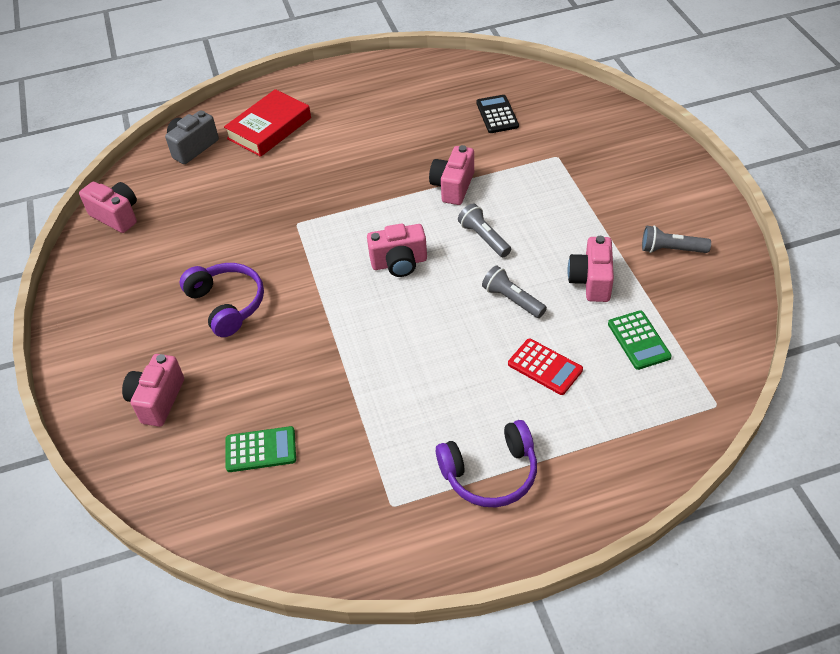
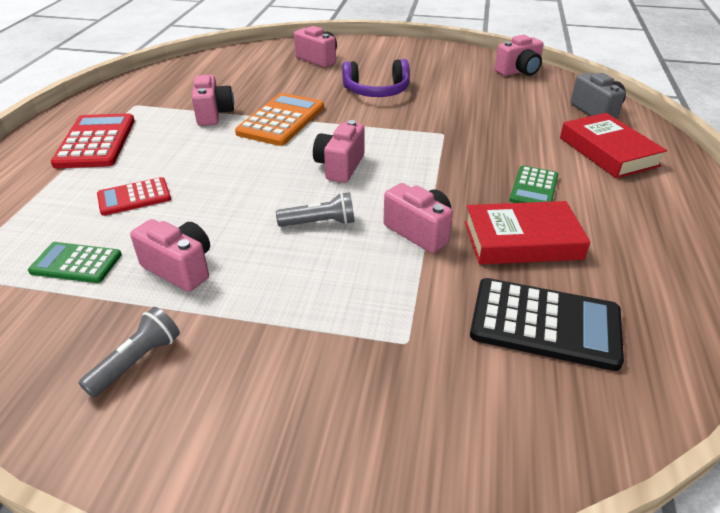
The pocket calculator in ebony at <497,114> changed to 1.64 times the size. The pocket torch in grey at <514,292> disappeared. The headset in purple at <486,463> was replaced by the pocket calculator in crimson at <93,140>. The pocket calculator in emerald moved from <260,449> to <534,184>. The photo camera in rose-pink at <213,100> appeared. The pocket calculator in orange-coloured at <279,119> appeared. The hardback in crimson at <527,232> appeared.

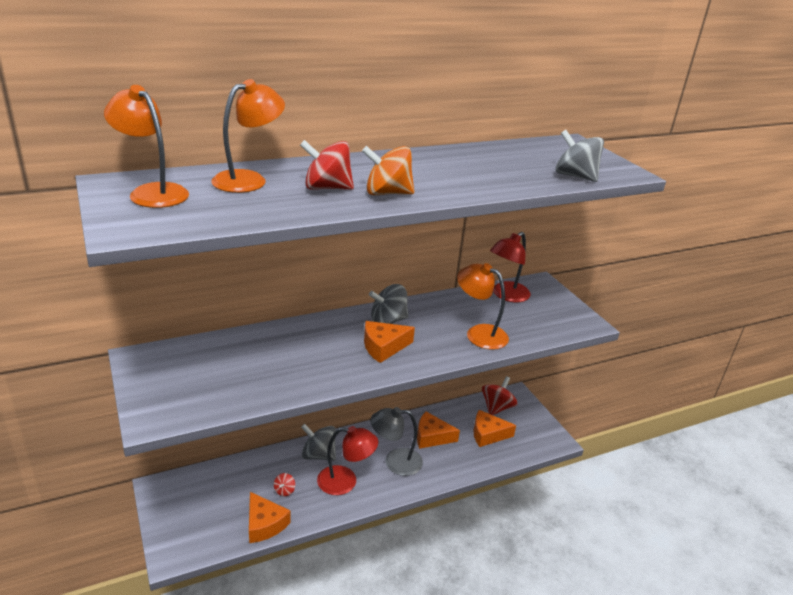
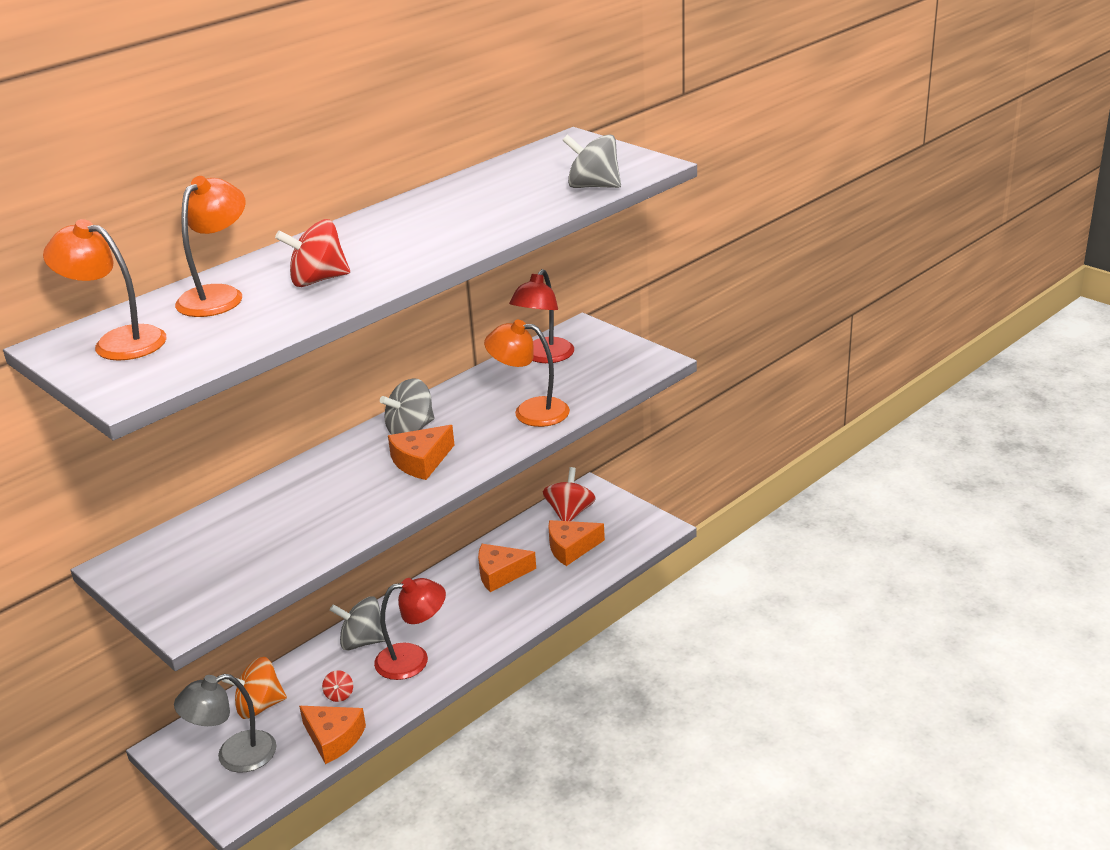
The whirligig in orange-coloured moved from <388,170> to <254,688>. The lamp in grey moved from <396,441> to <225,723>.

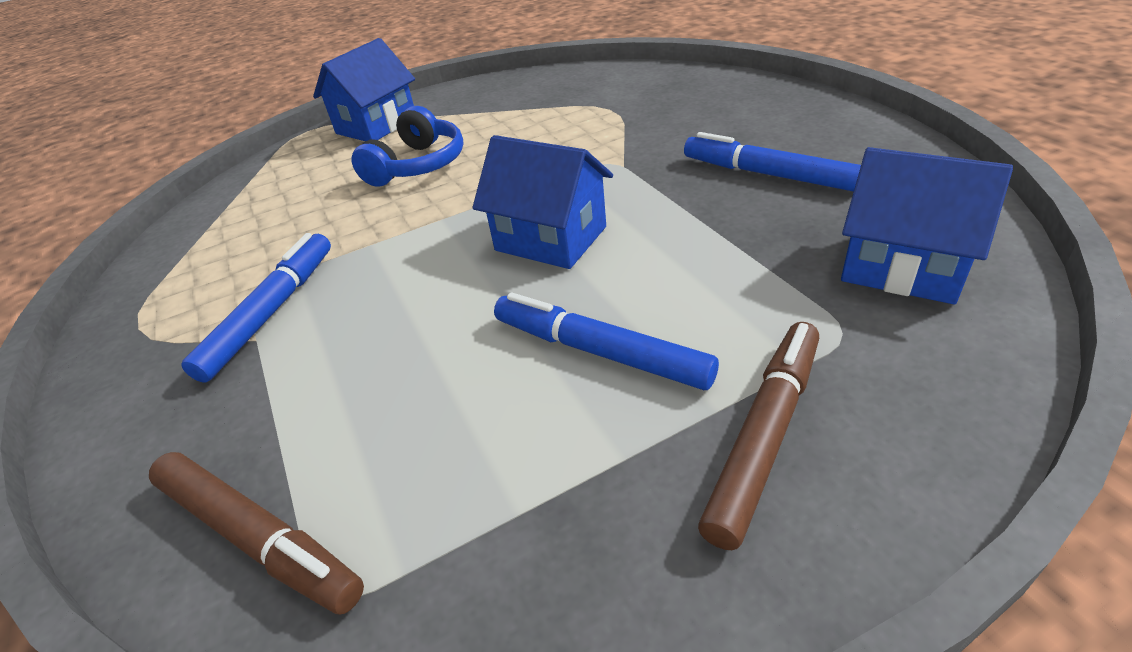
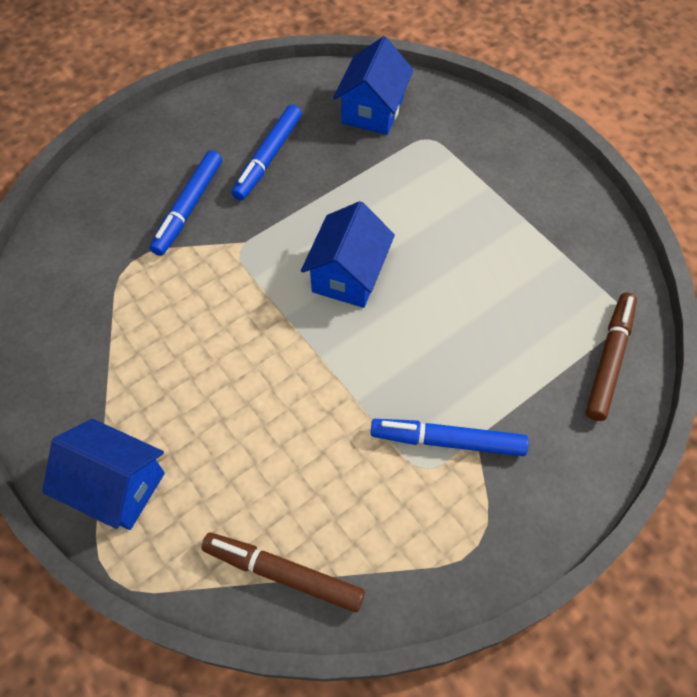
The headset in royal blue at <407,146> disappeared. The marker in royal blue moved from <606,341> to <186,203>. The marker in brown moved from <758,436> to <283,572>.

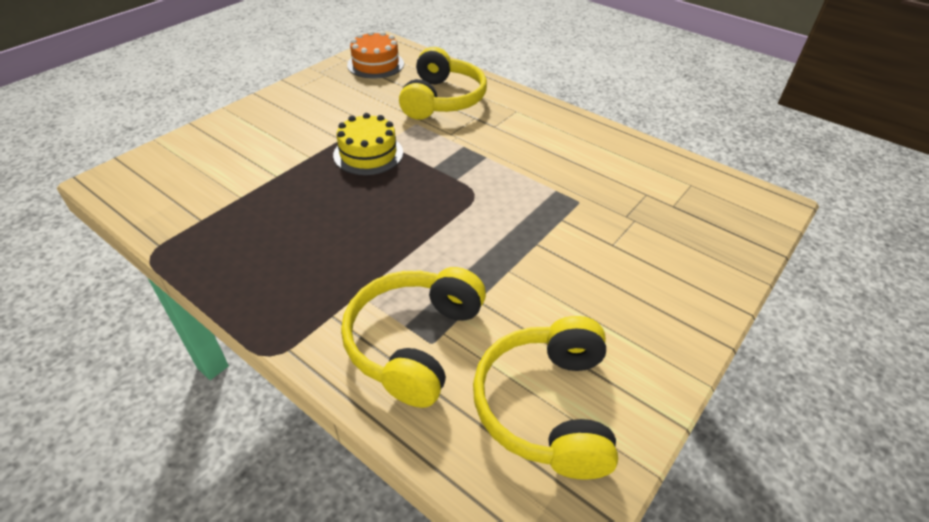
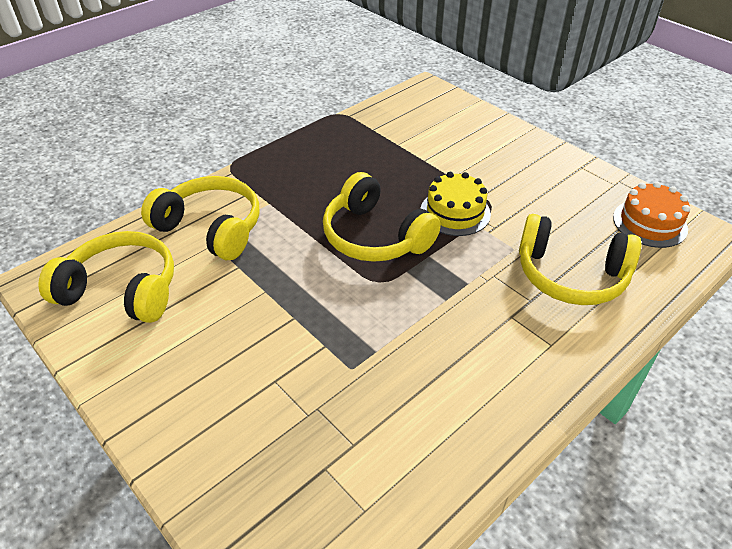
The headset in bright yellow at <382,217> appeared.

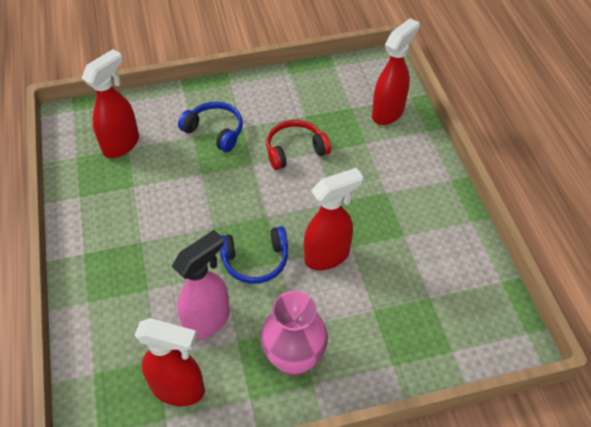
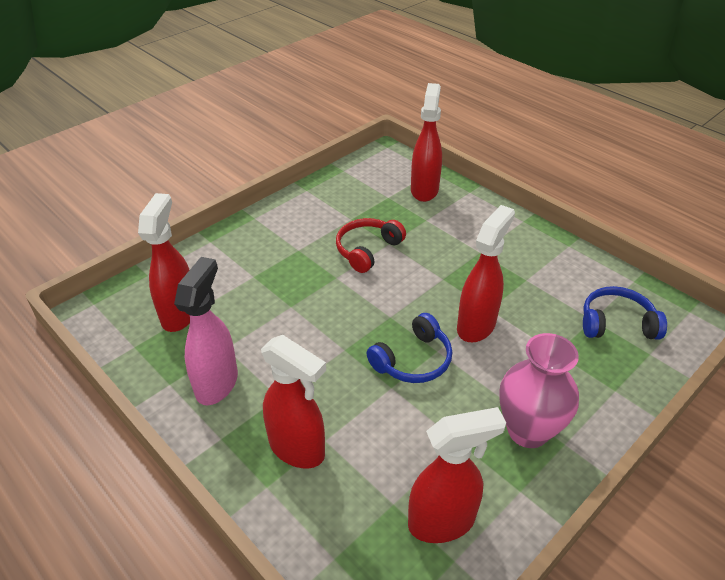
The headset in royal blue moved from <210,127> to <625,313>. The spray bottle in rose-pink moved from <201,285> to <206,331>. The spray bottle in crimson at <293,401> appeared.

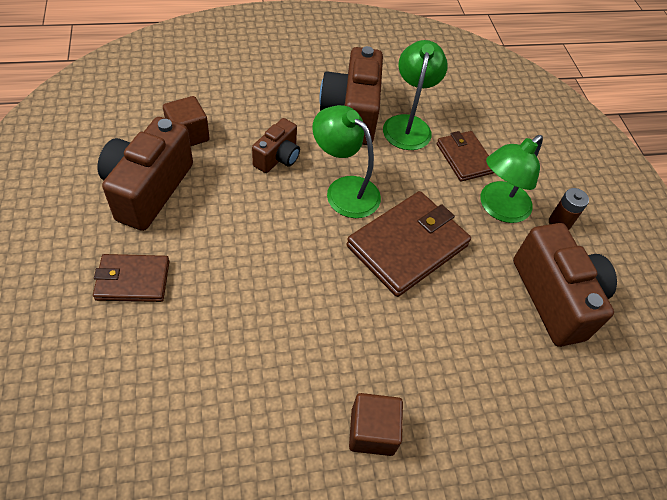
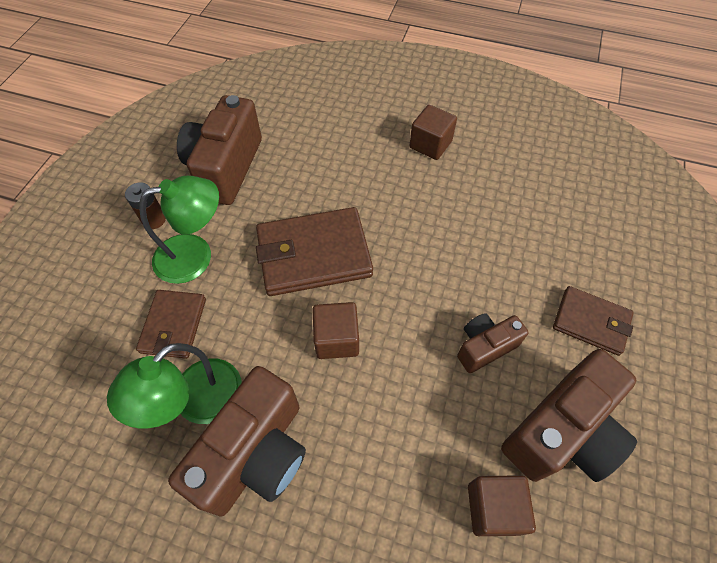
The lamp in emerald at <346,161> was replaced by the solid cube in brown at <336,330>. The photo camera in brown moved from <276,145> to <493,343>.

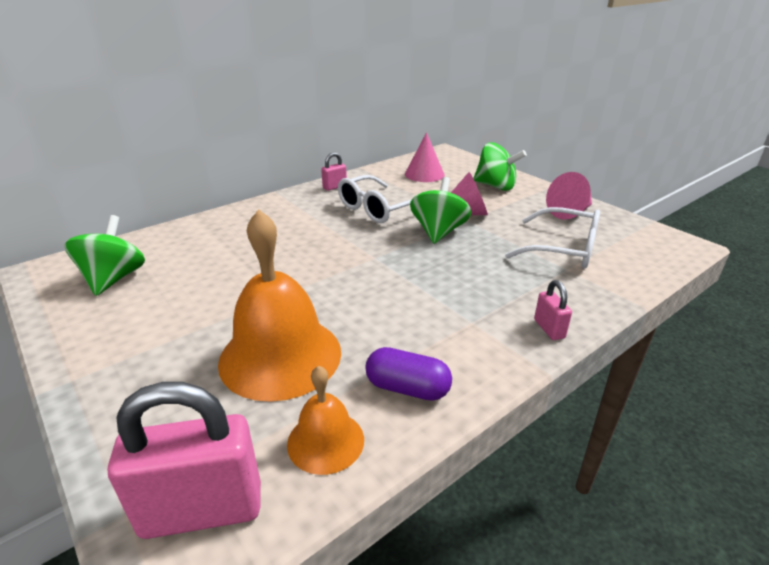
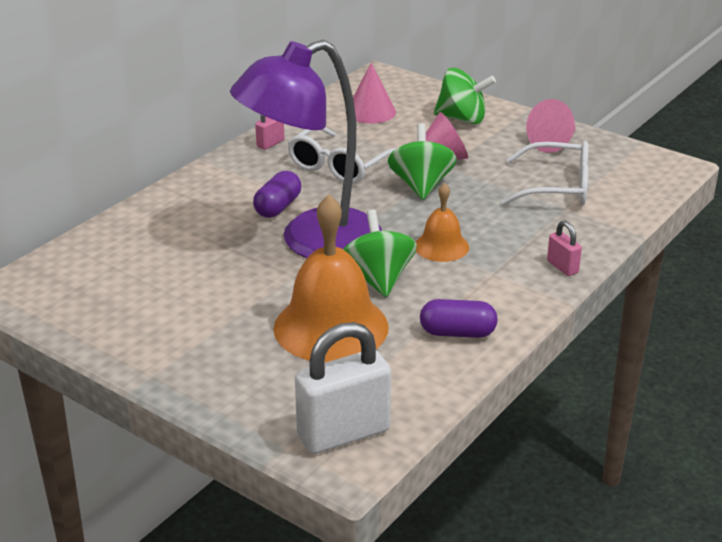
The whirligig in emerald moved from <105,255> to <380,253>. The school bell in orange-coloured moved from <325,420> to <442,222>. The lock in rose-pink at <184,460> became the lock in pure white at <343,388>. The lamp in purple at <306,149> appeared. The pill shape in purple at <277,194> appeared.

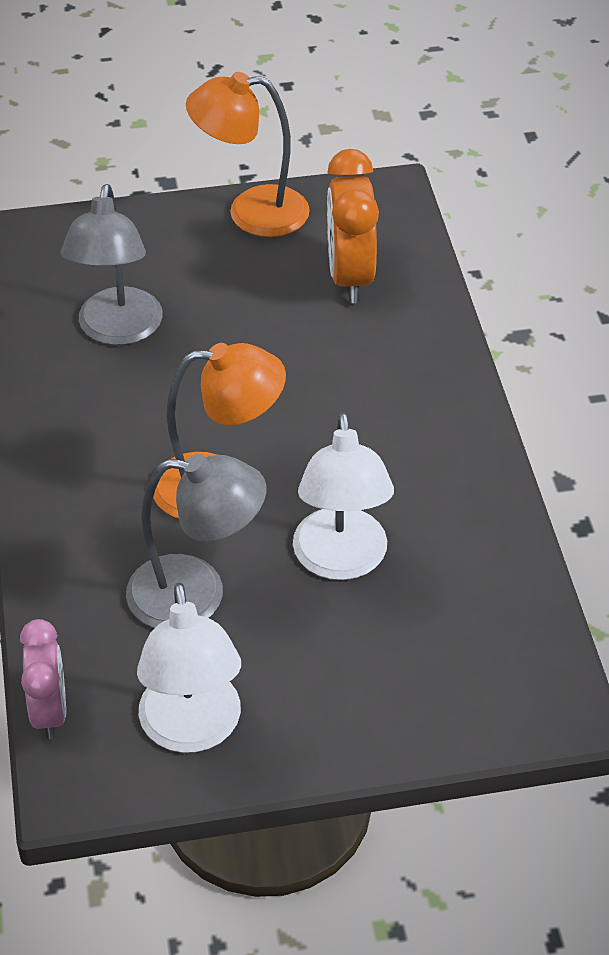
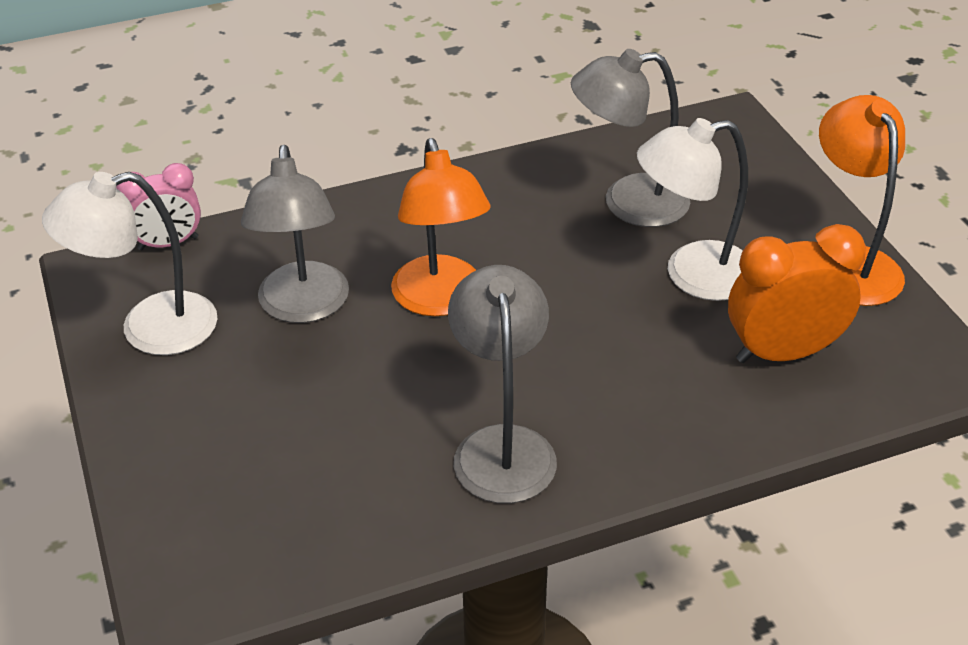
The lamp in pure white moved from <343,496> to <692,209>. The lamp in grey at <502,384> appeared.

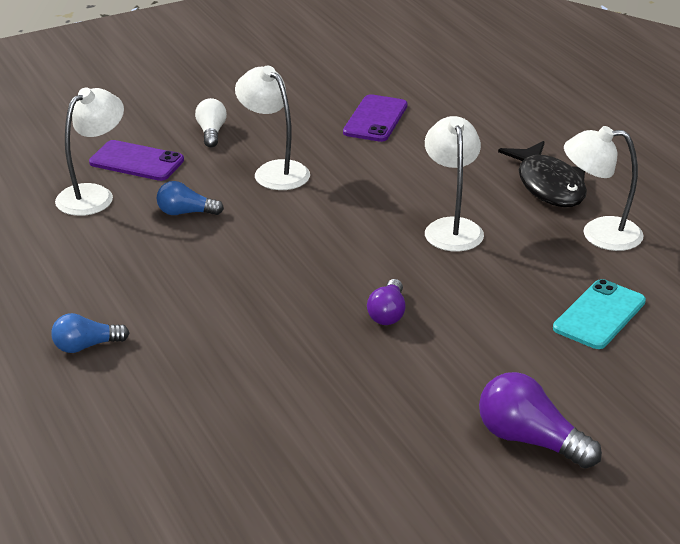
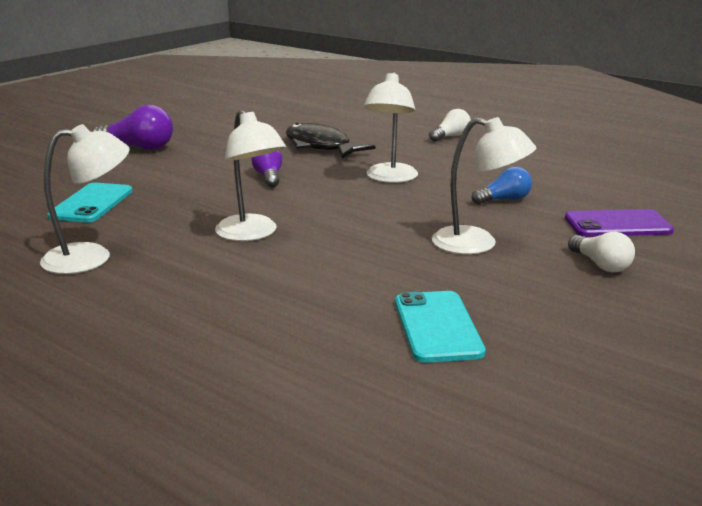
The lamp in pure white moved from <89,151> to <391,127>. The smartphone in purple at <375,118> became the smartphone in teal at <440,327>. The toy fish in ebony moved from <542,174> to <331,141>. The bulb in royal blue at <90,333> became the bulb in pure white at <450,125>.

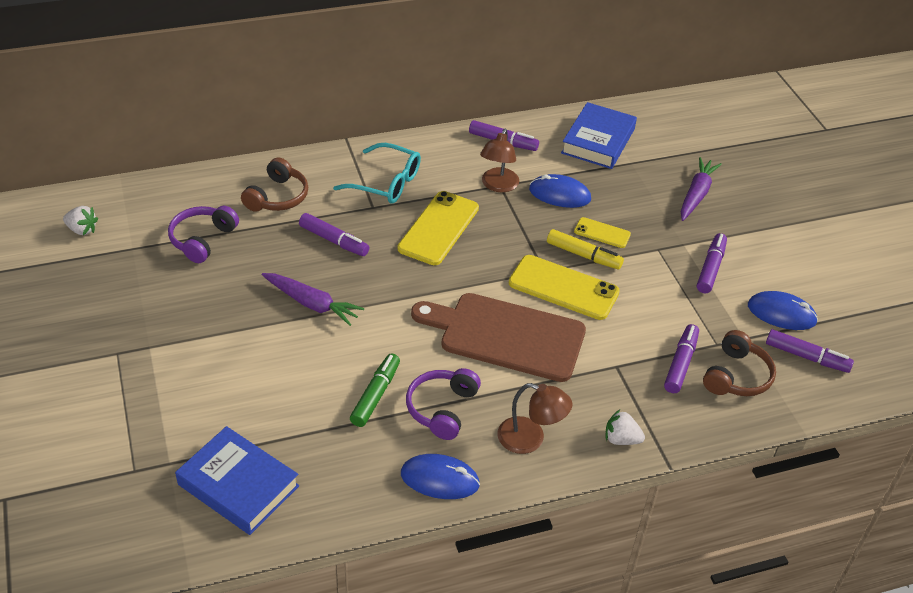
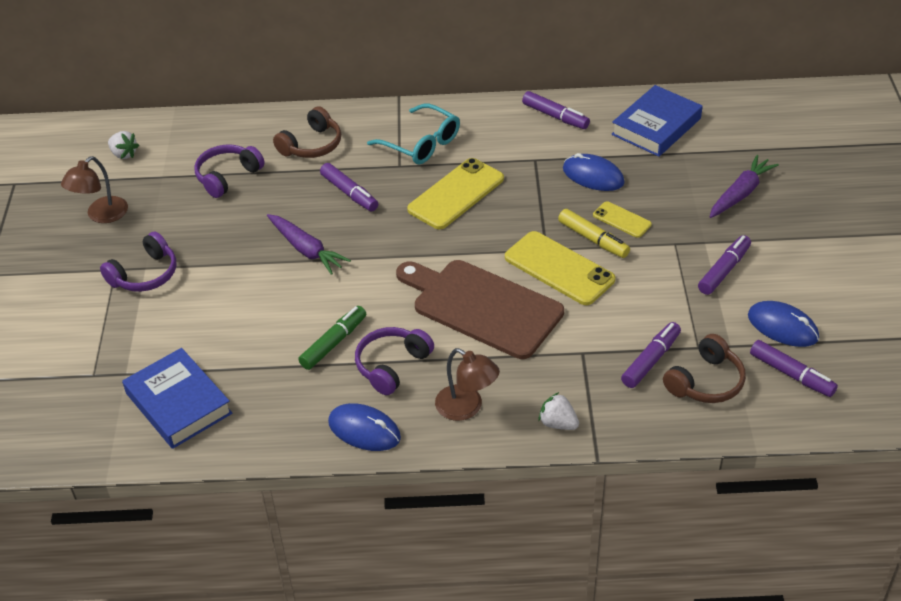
The lamp in brown moved from <499,160> to <94,189>. The headset in purple at <138,261> appeared.

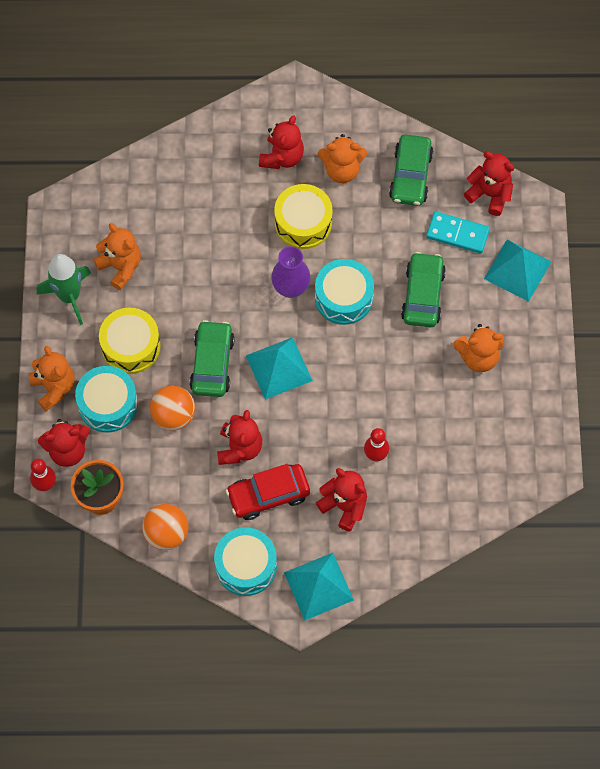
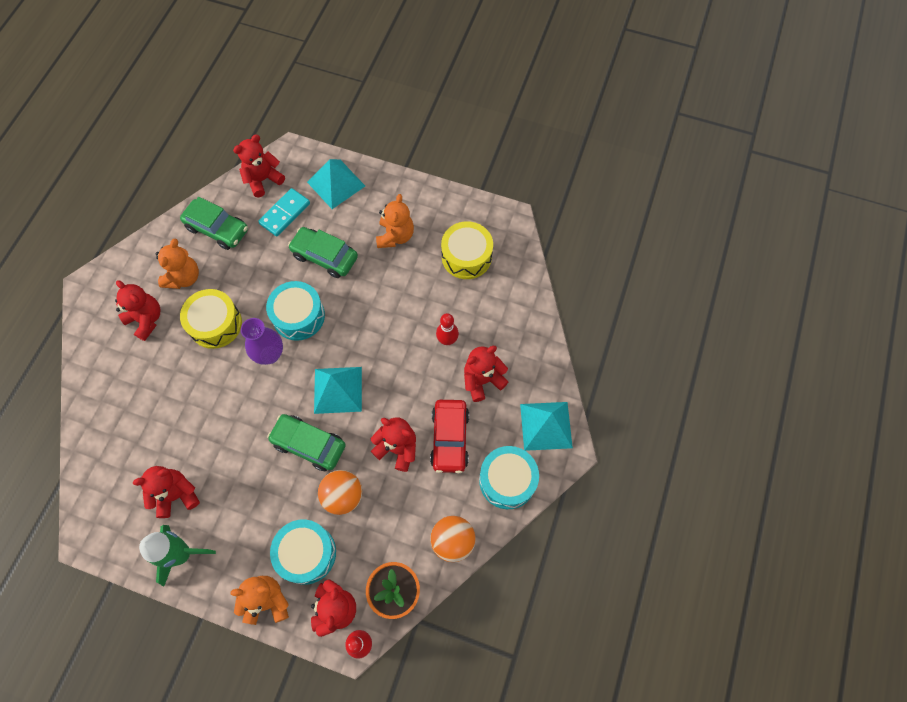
The teddy in orange-coloured at <117,256> became the teddy in crimson at <166,492>. The toy drum in bright yellow moved from <130,341> to <467,250>.

